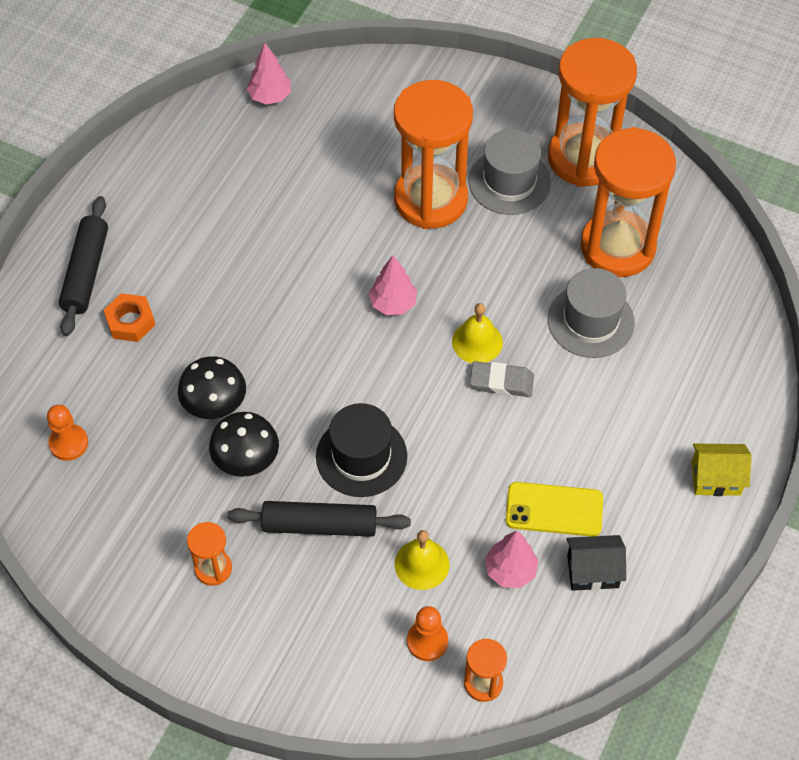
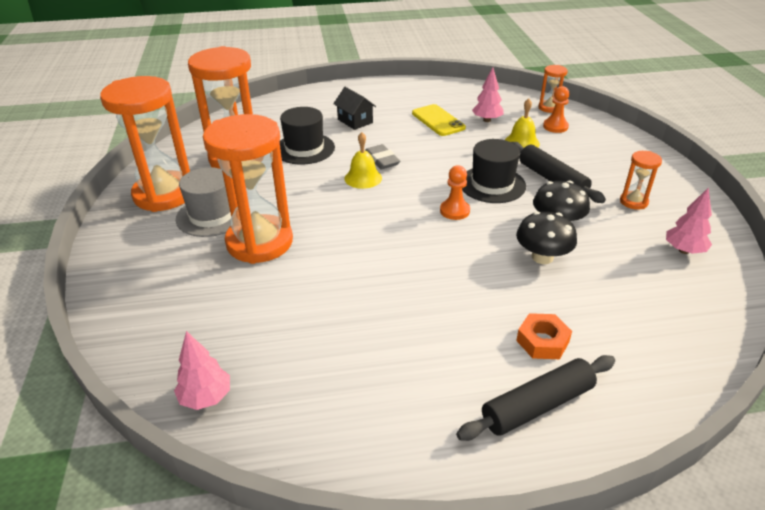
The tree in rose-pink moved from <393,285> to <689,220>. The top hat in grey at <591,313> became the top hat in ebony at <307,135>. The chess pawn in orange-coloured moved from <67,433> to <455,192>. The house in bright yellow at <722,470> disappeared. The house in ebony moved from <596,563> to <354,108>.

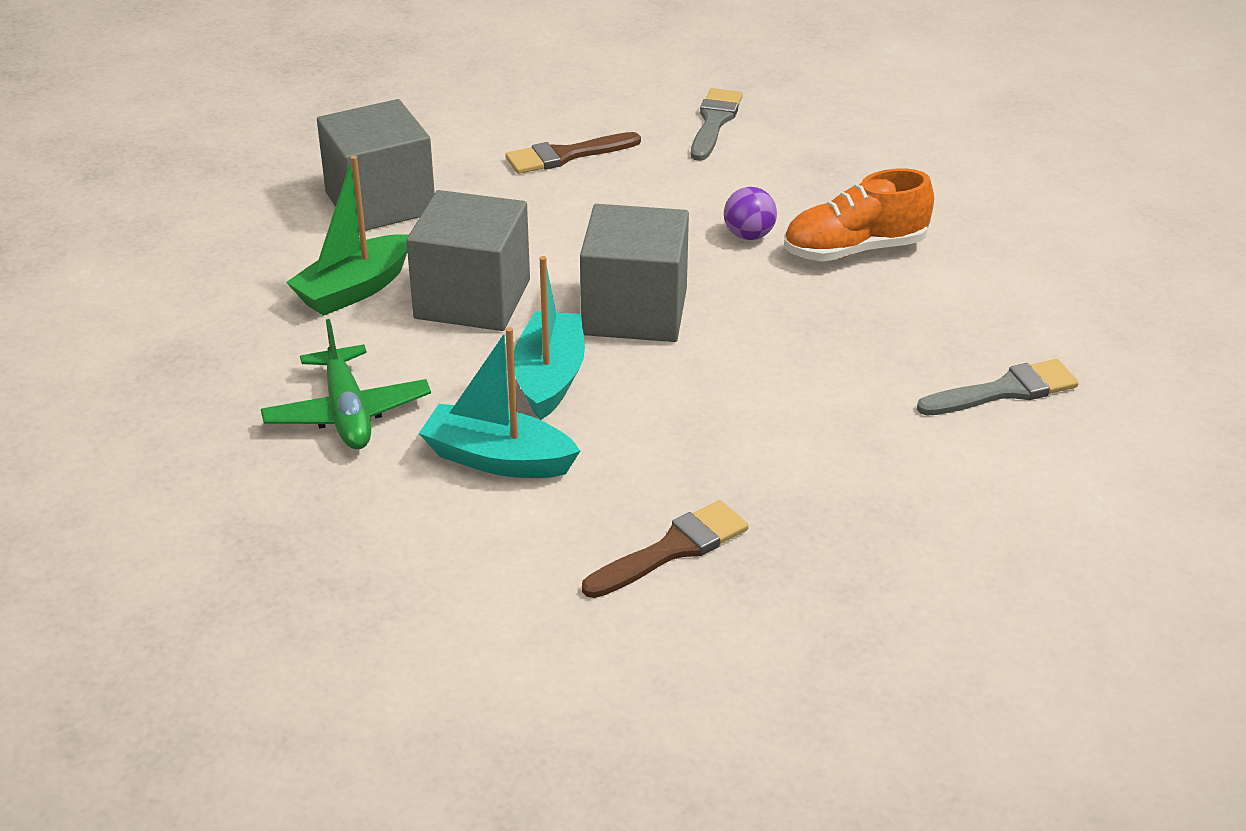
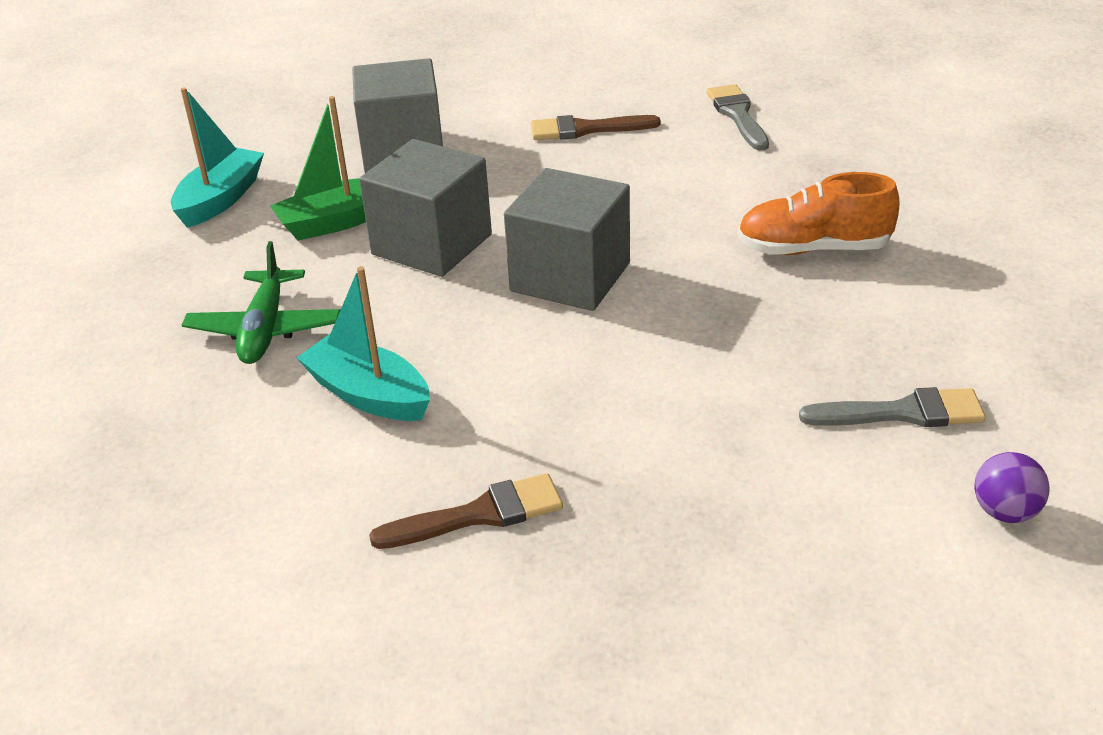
The paint brush in grey at <717,124> turned 45 degrees counterclockwise. The sphere in purple moved from <750,213> to <1012,487>. The boat in teal moved from <549,338> to <217,157>.

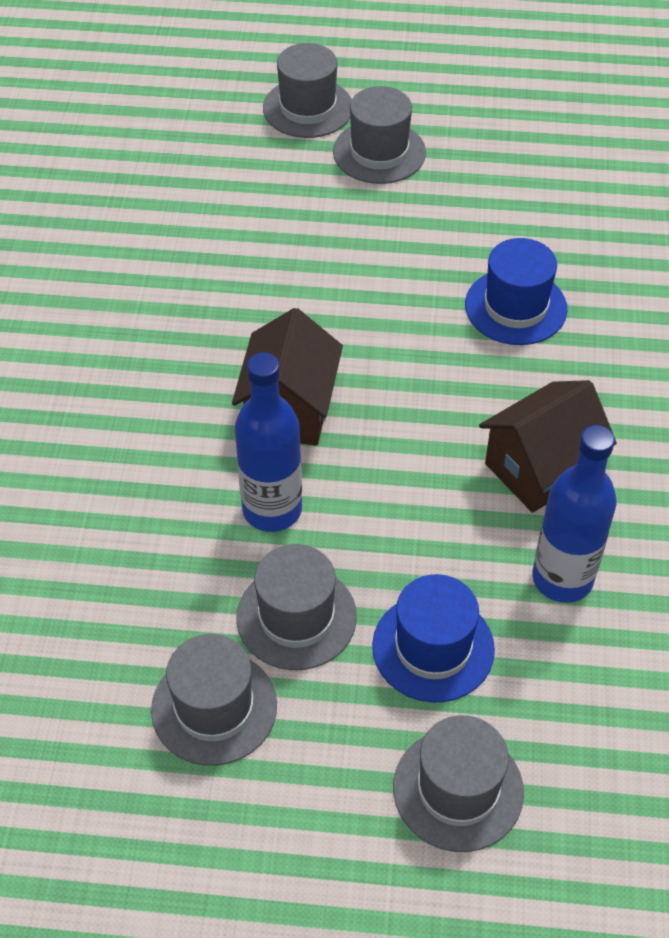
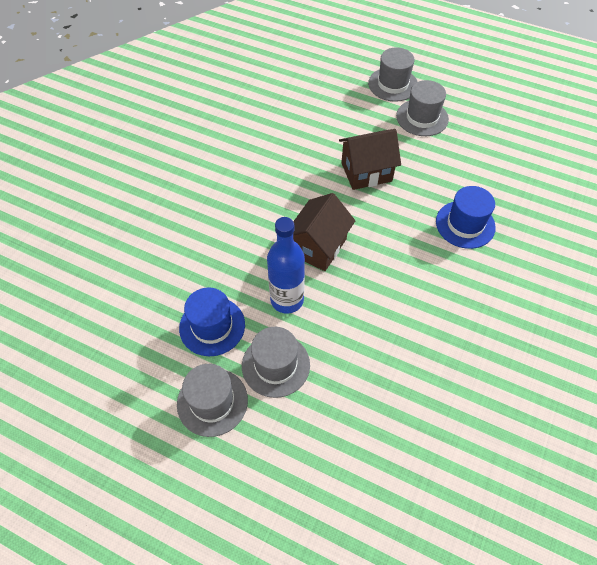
The house in brown moved from <548,446> to <370,159>. The flask in royal blue at <574,514> disappeared. The top hat in royal blue moved from <433,638> to <212,321>. The top hat in grey at <458,783> disappeared.

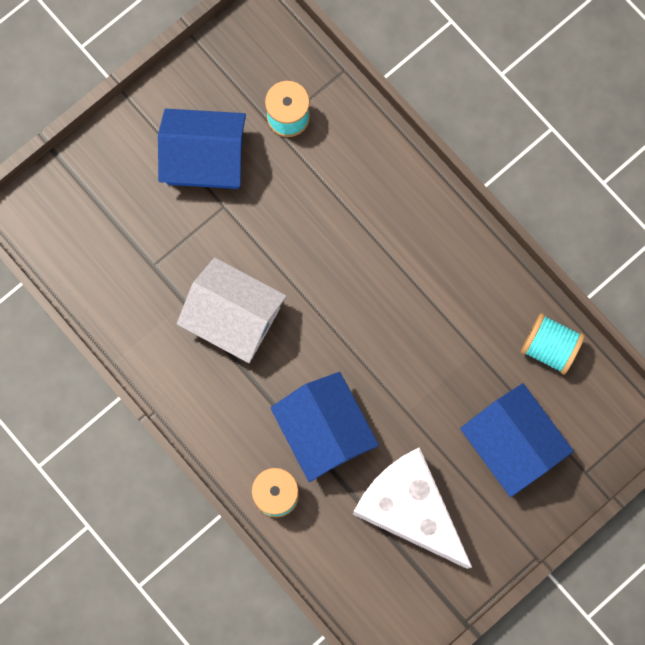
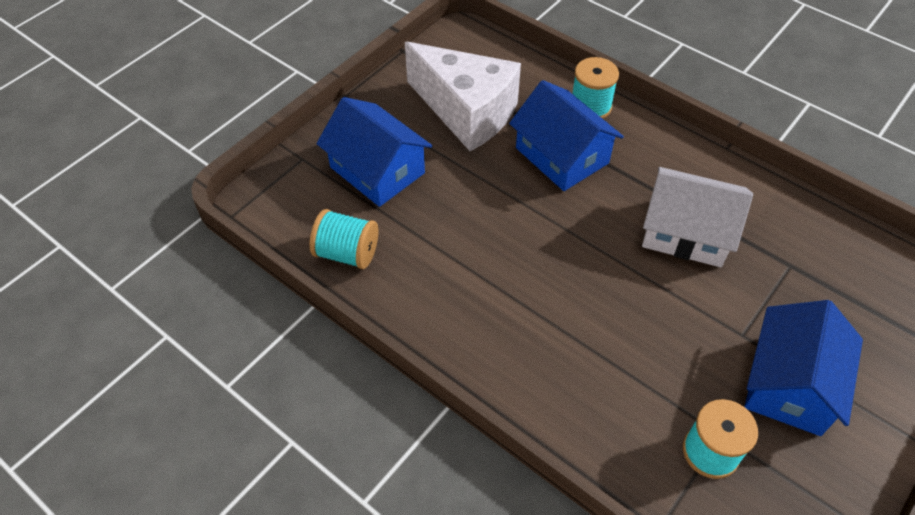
The house in royal blue at <202,149> turned 60 degrees counterclockwise.

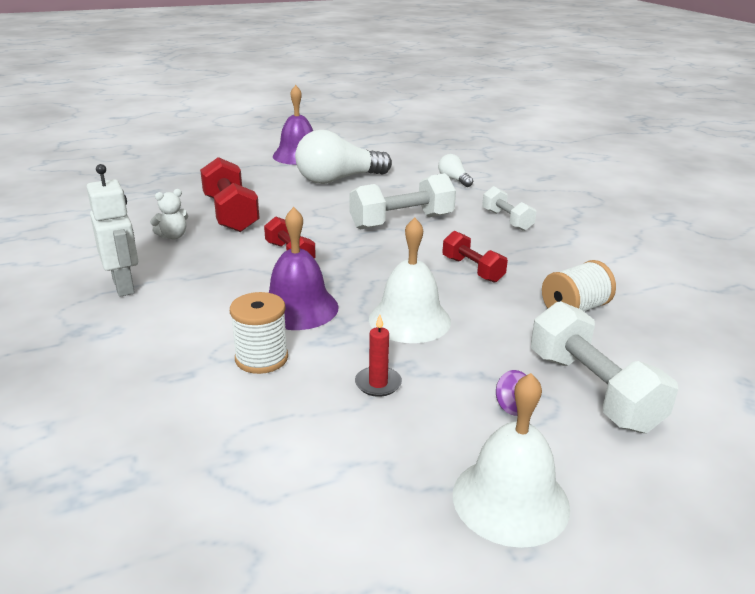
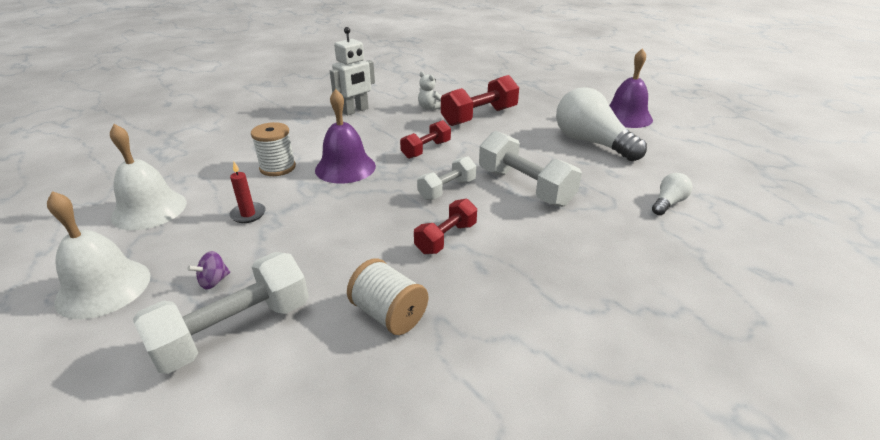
The free weight in pure white moved from <509,208> to <446,178>. The school bell in pure white moved from <410,280> to <148,177>.

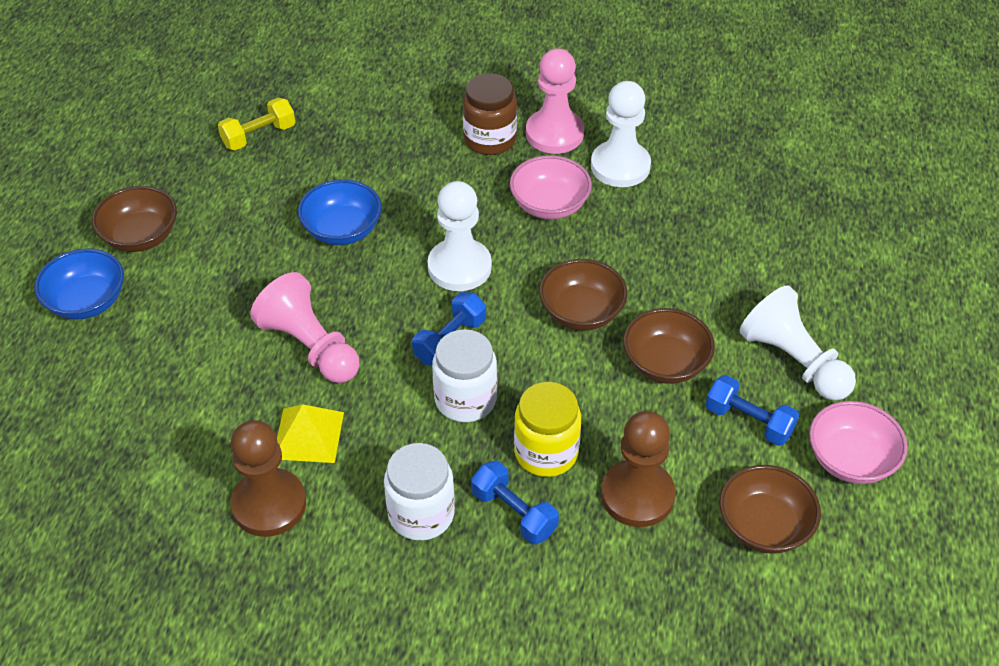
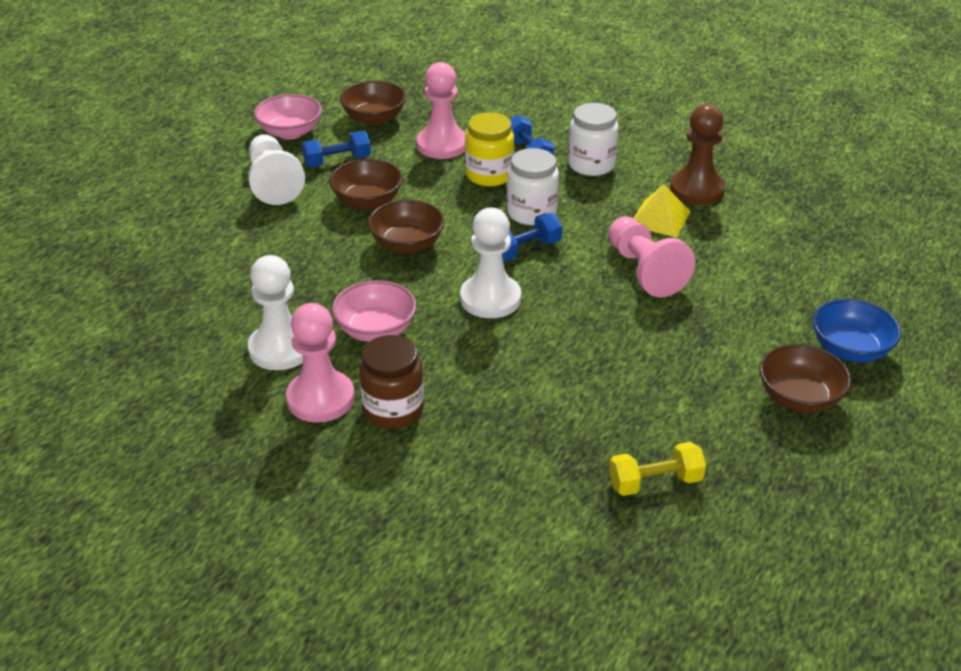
The bowl in royal blue at <340,212> disappeared. The free weight in royal blue at <752,410> turned 75 degrees counterclockwise. The chess pawn in brown at <638,469> became the chess pawn in rose-pink at <441,110>.

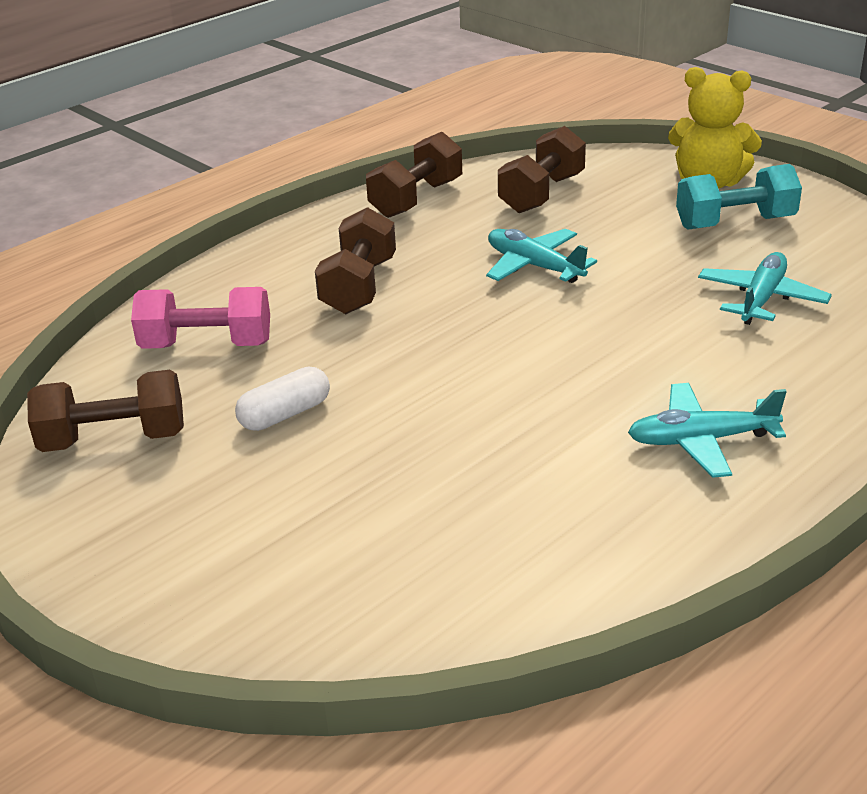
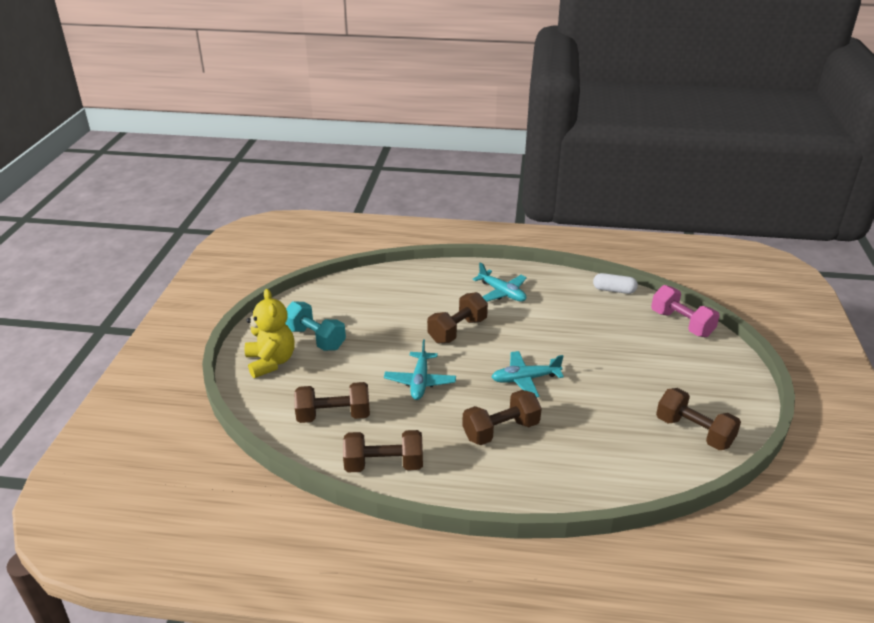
The aeroplane in teal moved from <765,288> to <528,374>. The free weight in rose-pink moved from <200,318> to <685,311>. The pill shape in pure white moved from <282,399> to <615,283>. The free weight in brown at <457,317> appeared.

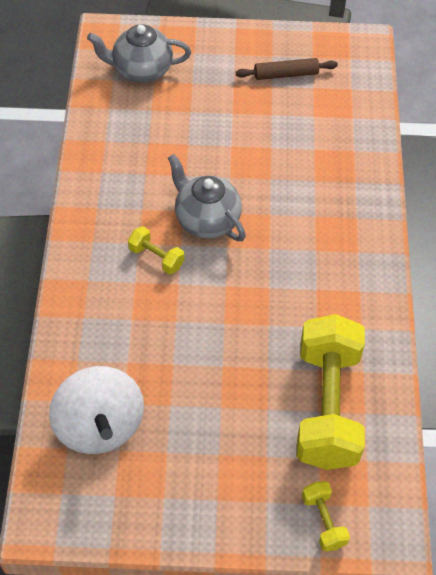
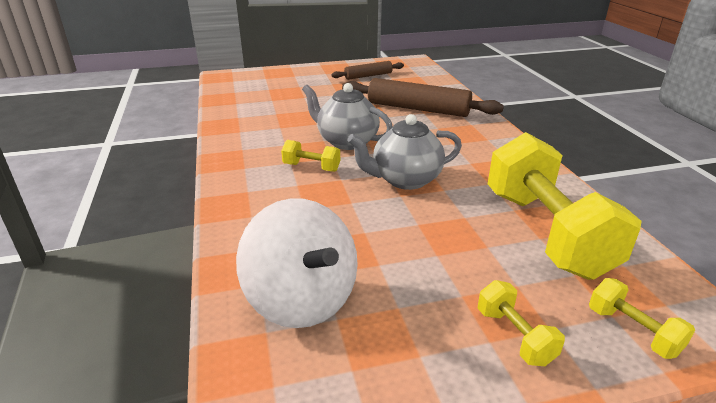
The teapot in grey moved from <139,53> to <404,152>. The dough roller in brown at <423,97> appeared. The free weight in bright yellow at <521,323> appeared.

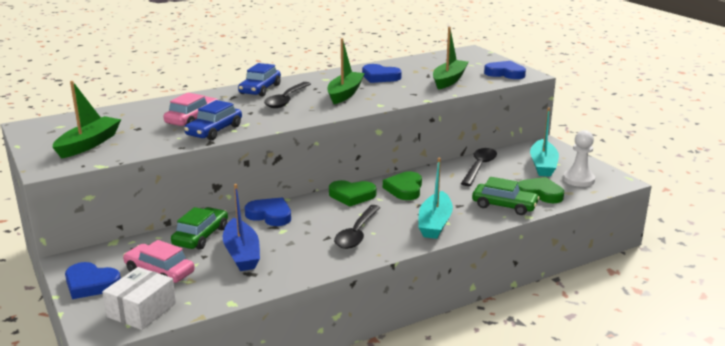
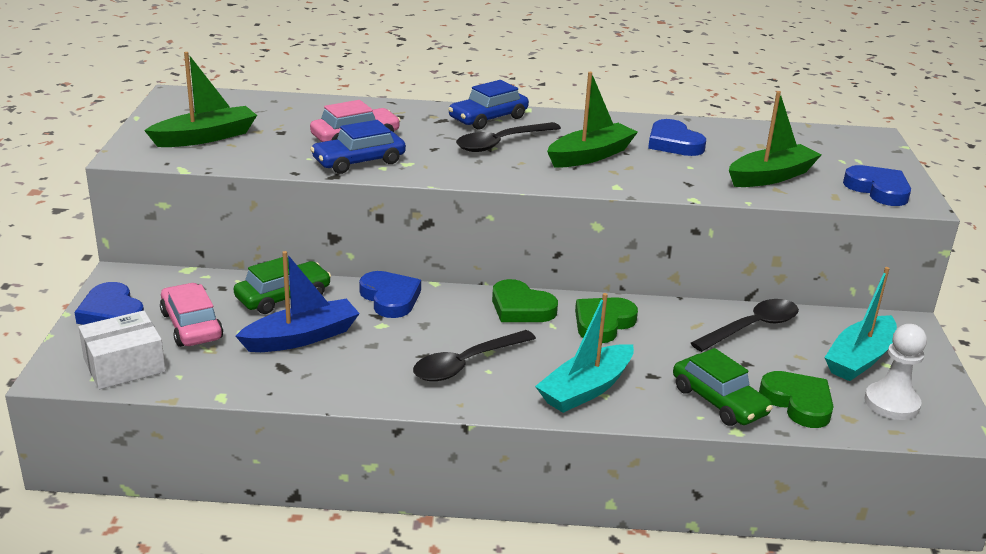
The boat in royal blue at <241,227> turned 135 degrees counterclockwise.

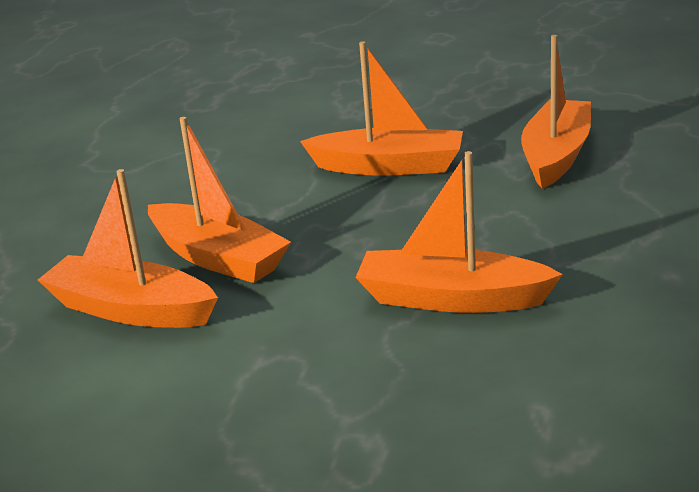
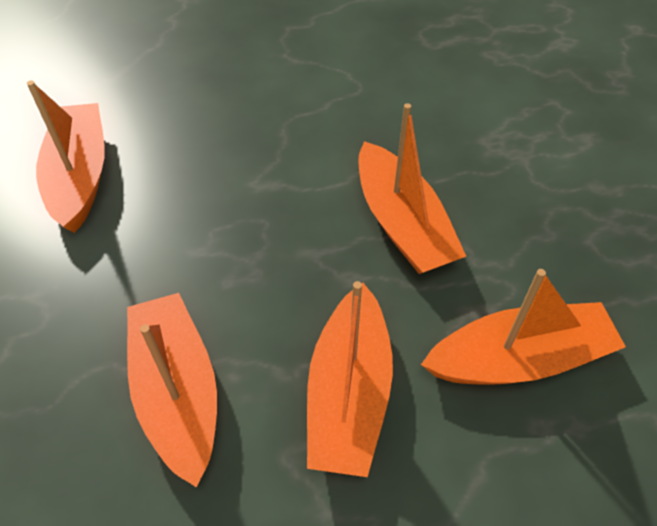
The boat in orange-coloured moved from <219,200> to <350,379>.

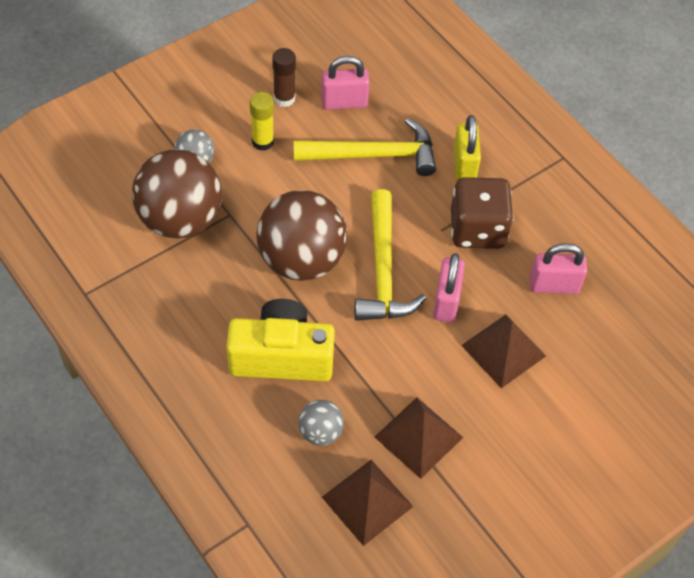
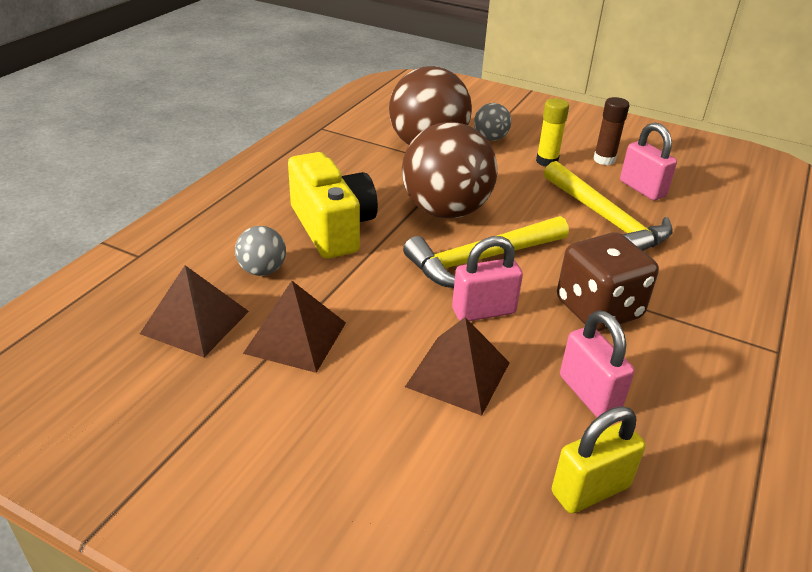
The lock in bright yellow moved from <467,148> to <599,459>.

